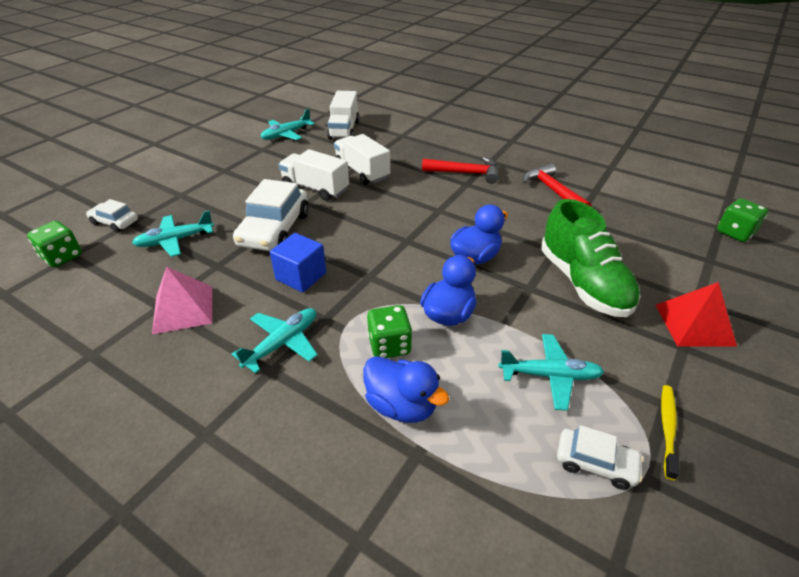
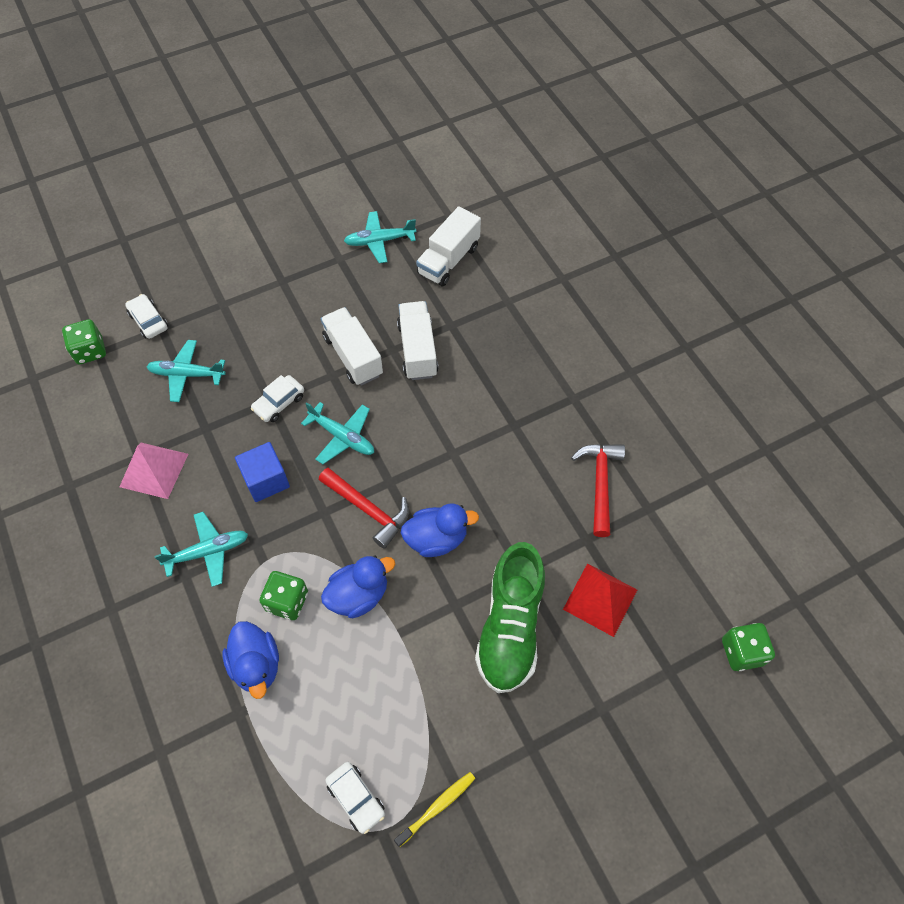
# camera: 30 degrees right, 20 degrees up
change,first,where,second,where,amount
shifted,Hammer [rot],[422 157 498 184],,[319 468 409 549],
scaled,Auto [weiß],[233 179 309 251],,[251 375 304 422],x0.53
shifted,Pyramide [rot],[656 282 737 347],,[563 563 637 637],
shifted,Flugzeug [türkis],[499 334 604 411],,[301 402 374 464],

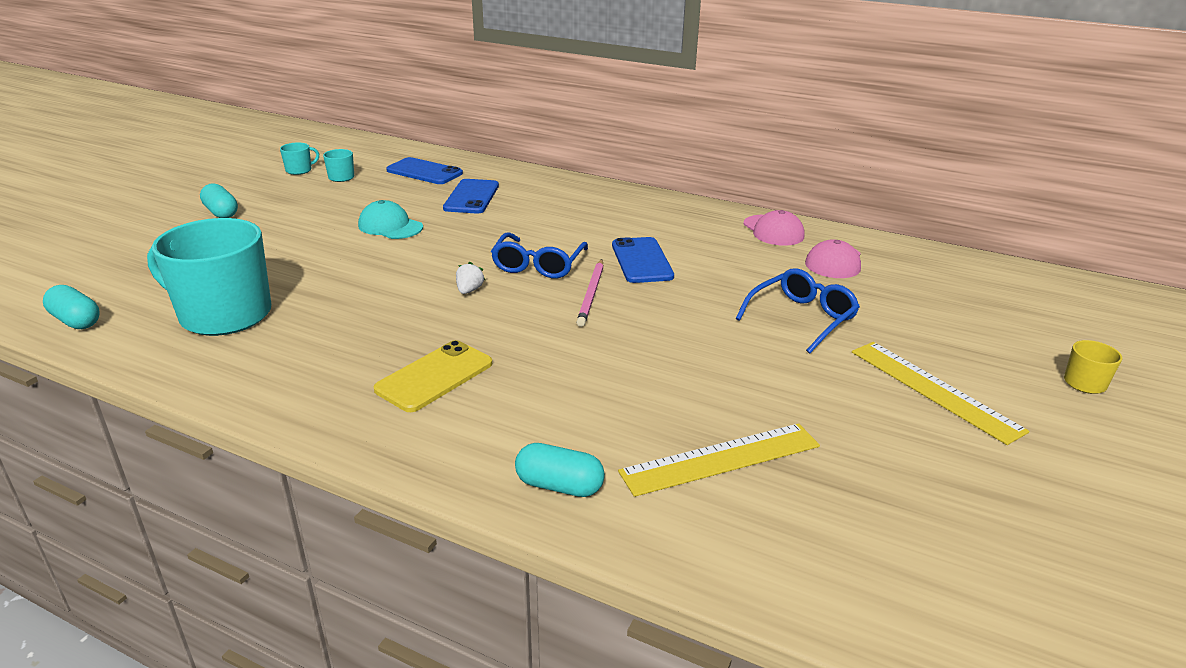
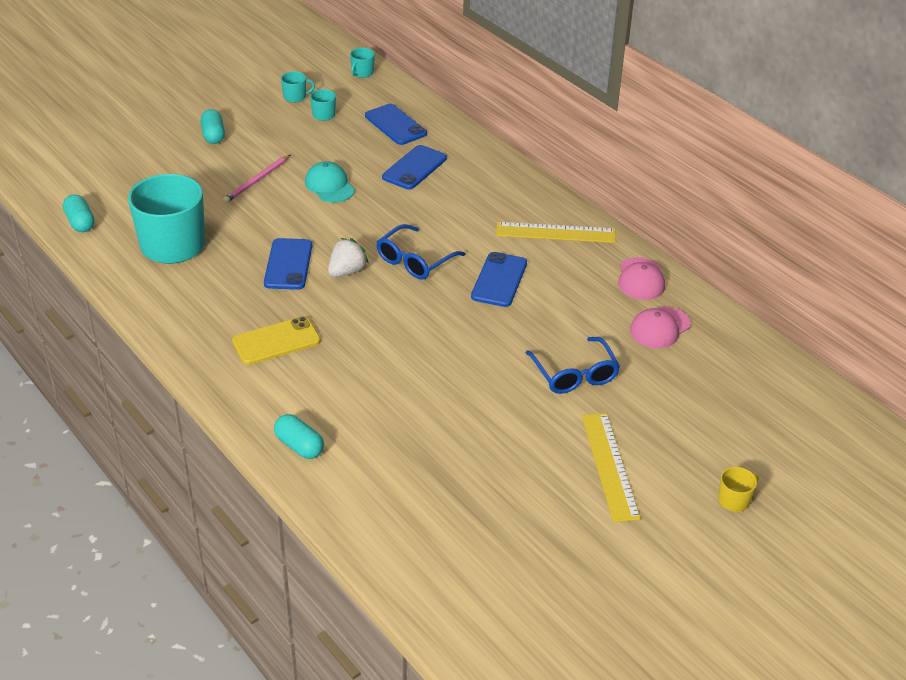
# camera: 25 degrees right, 10 degrees up
change,first,where,second,where,amount
shifted,Bleistift [rosa],[576 259 604 327],,[223 155 290 203],
scaled,Erdbeere [weiß],[456 261 485 294],,[328 238 369 277],x1.58
rotated,Brille [blau],[736 268 860 353],,[526 337 620 394],90 degrees clockwise
shifted,Lineal [gelb],[618 423 820 497],,[496 222 616 243],
new,,,Tasse [türkis],[350 48 375 78],
new,,,Handy [blau],[264 238 312 290],

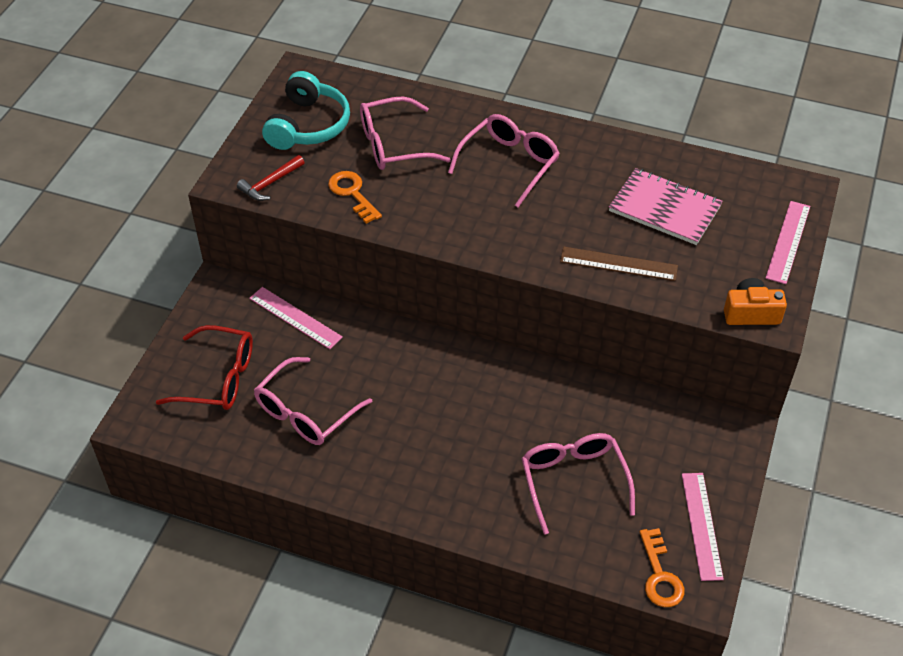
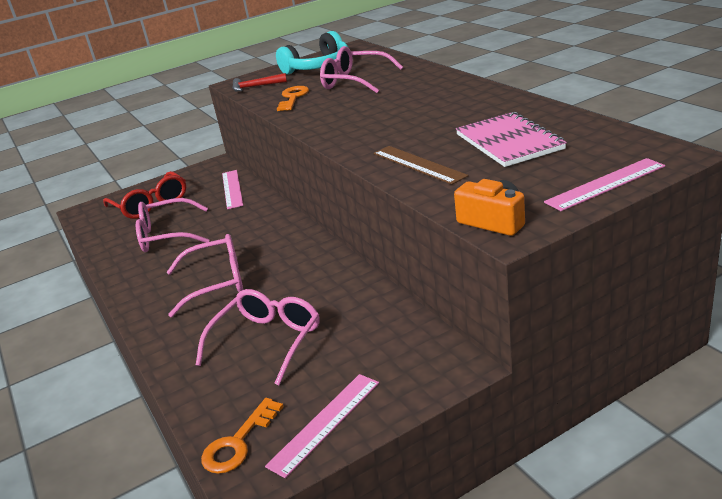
# camera: 45 degrees right, 20 degrees down
change,first,where,second,where,amount
shifted,Brille [rosa],[448 114 560 207],,[167 234 243 317],

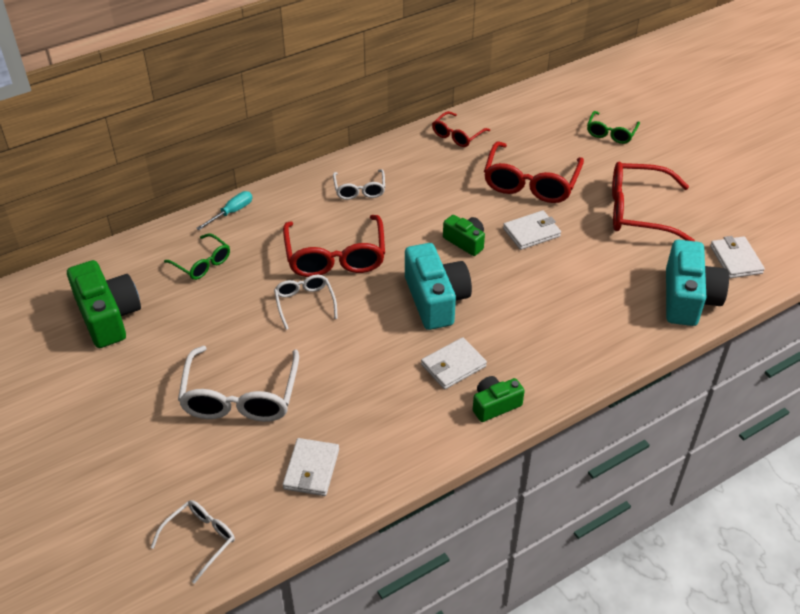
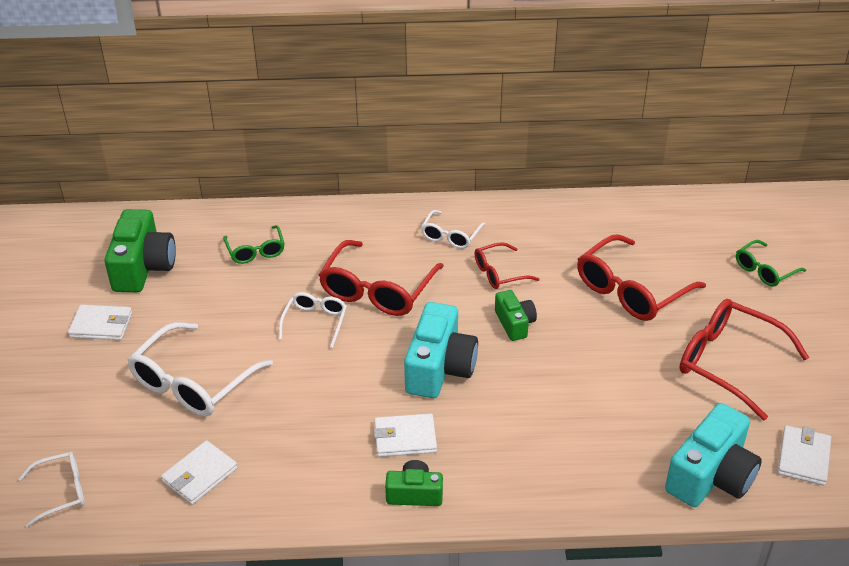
# camera: 30 degrees right, 5 degrees down
change,first,where,second,where,amount
shifted,Brille [rot],[432 111 490 147],,[475 242 540 289],
gone,Schraubenzieher [türkis],[196 191 252 230],,,
shifted,Geldbörse [weiß],[503 210 561 250],,[68 305 132 340],

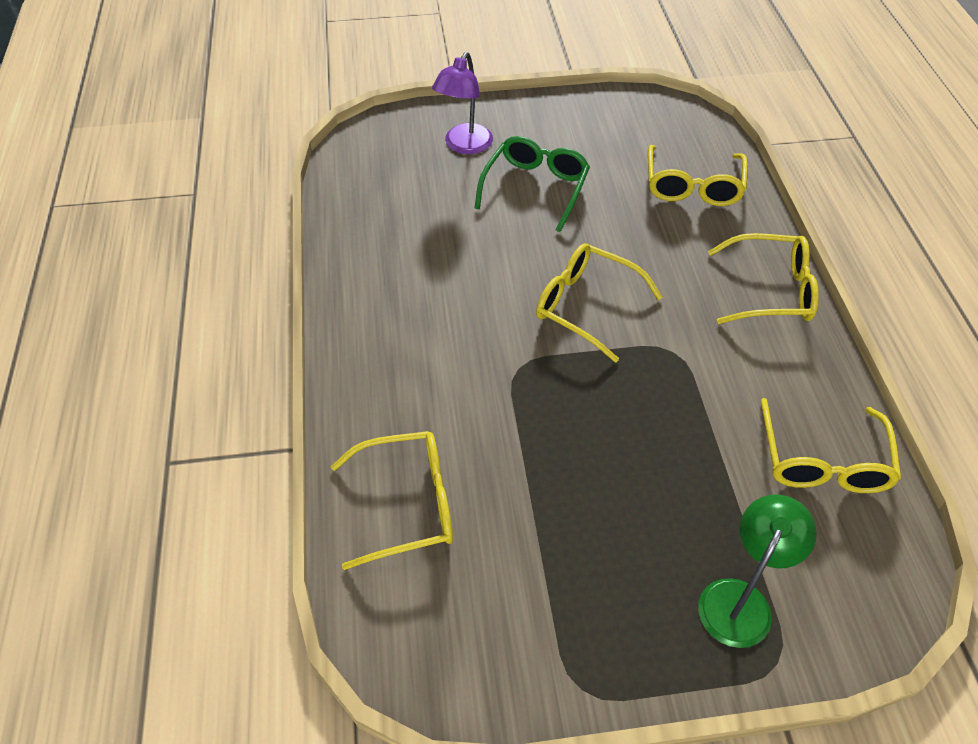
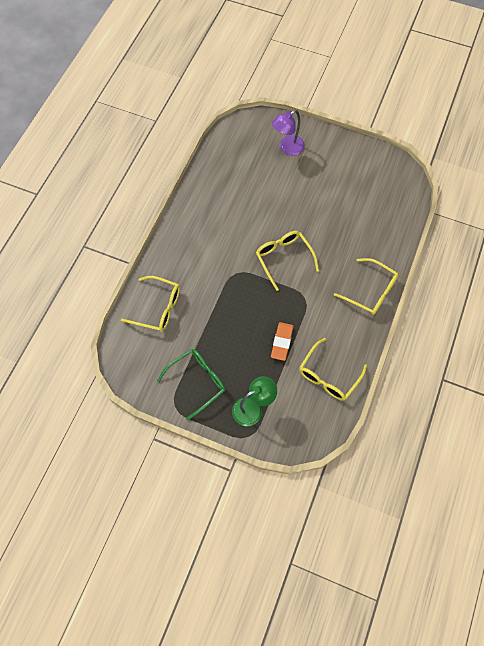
# camera: 30 degrees right, 15 degrees up
change,first,where,second,where,amount
shifted,Brille [grün],[475 136 590 232],,[157 349 226 420],
gone,Brille [gelb],[648 145 748 206],,,
new,,,Radiergummi [orange],[271 322 293 361],

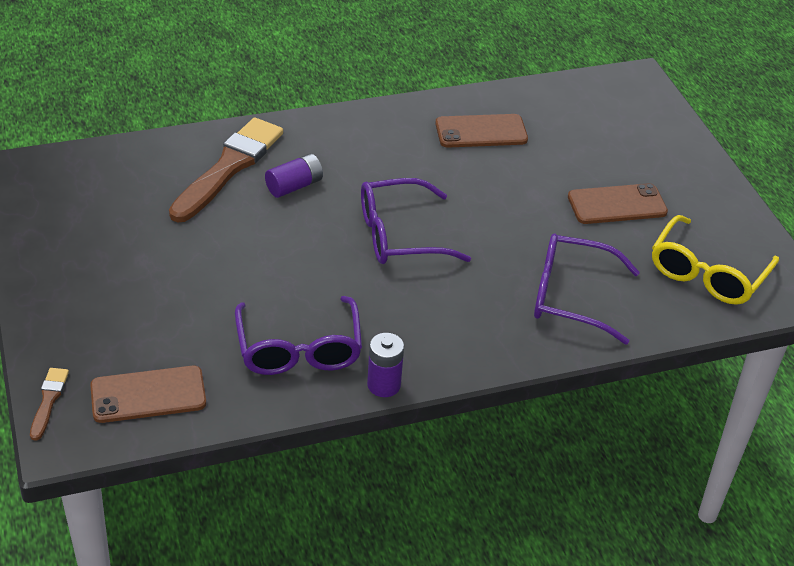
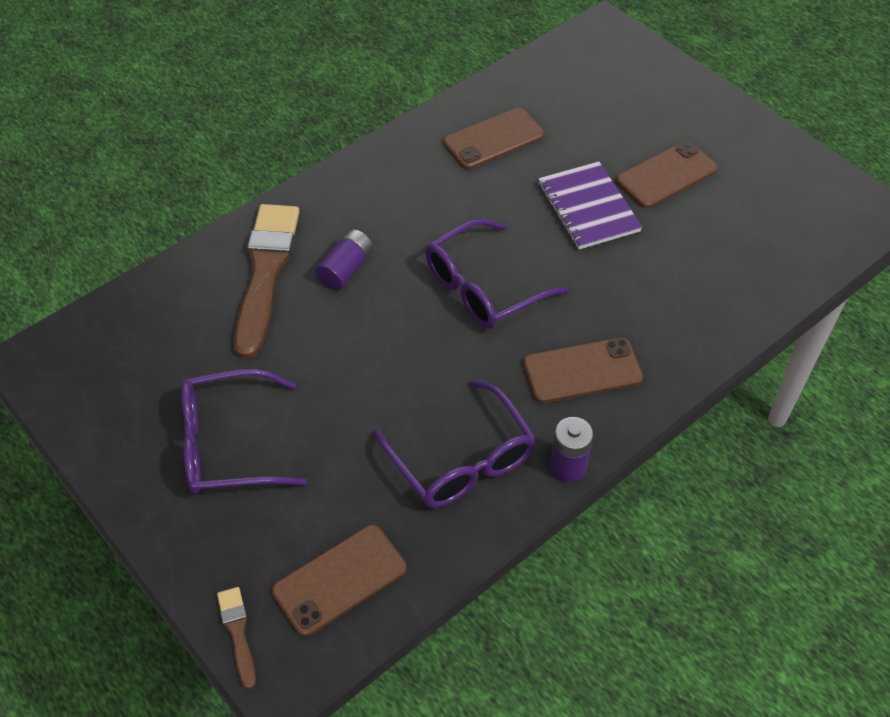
# camera: 20 degrees left, 10 degrees up
change,first,where,second,where,amount
gone,Brille [gelb],[652 215 779 305],,,
shifted,Brille [lila],[534 234 640 344],,[181 369 307 494],
new,,,Notizbuch [lila],[538 161 642 249],
new,,,Handy [braun],[523 338 643 403],

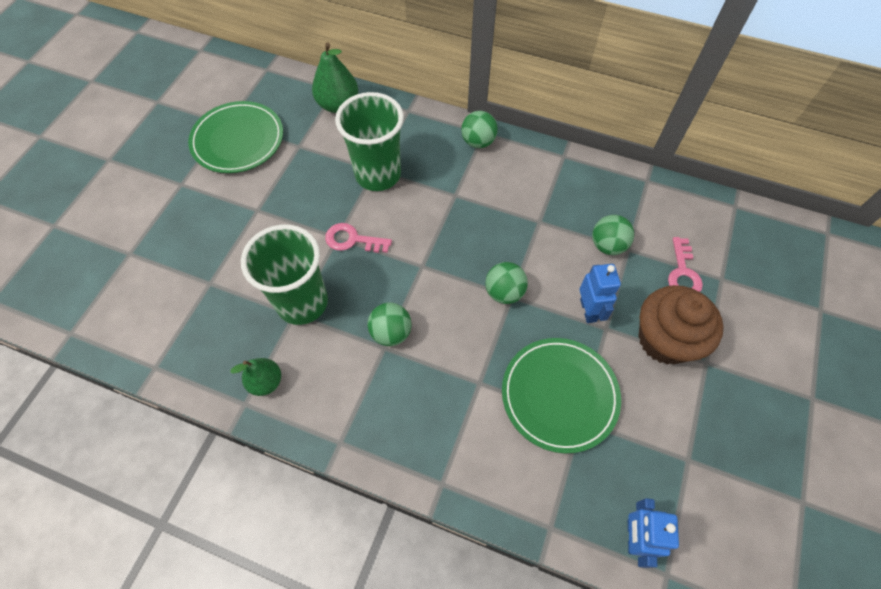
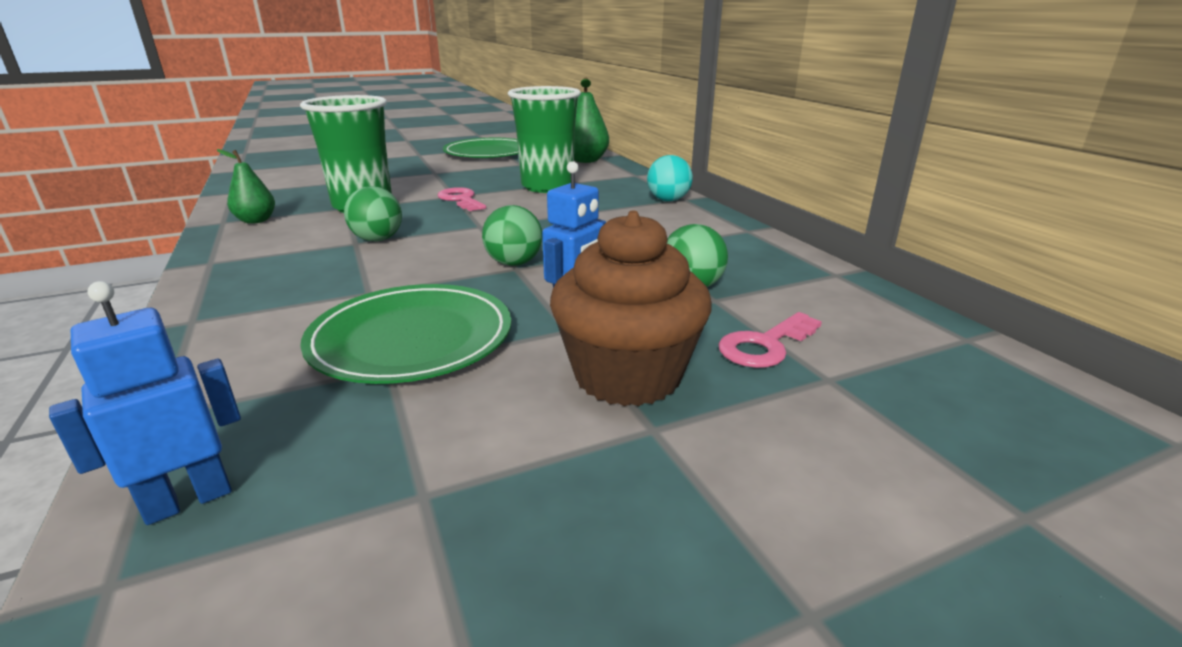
# camera: 45 degrees right, 35 degrees down
change,first,where,second,where,amount
repainted,Ball [grün],[461 111 498 148],Ball [türkis],[647 155 693 201],

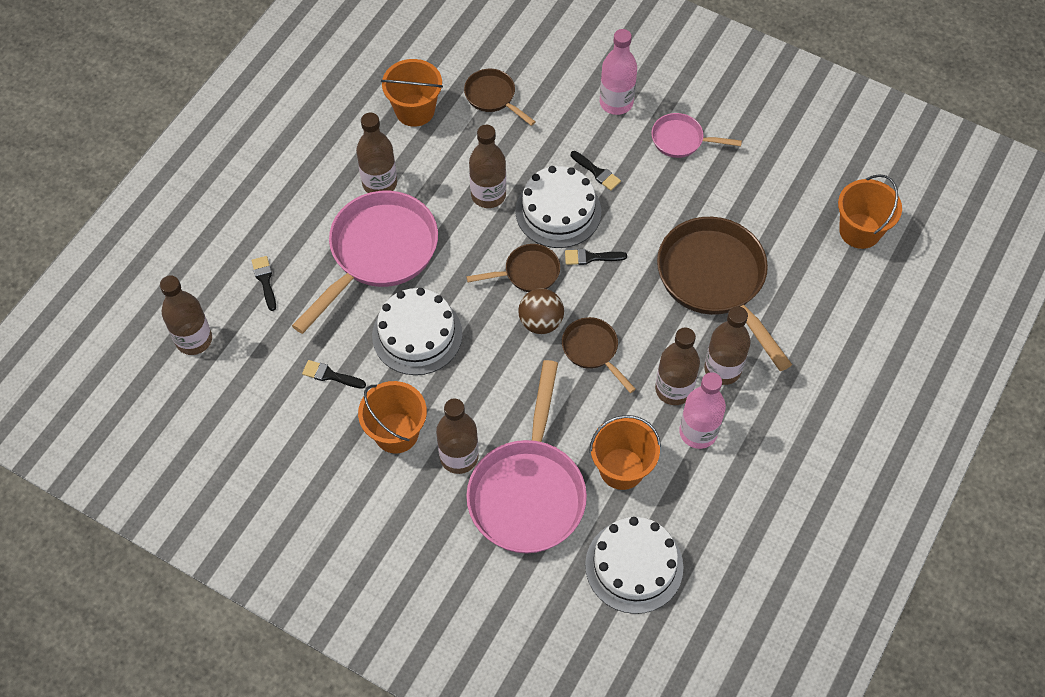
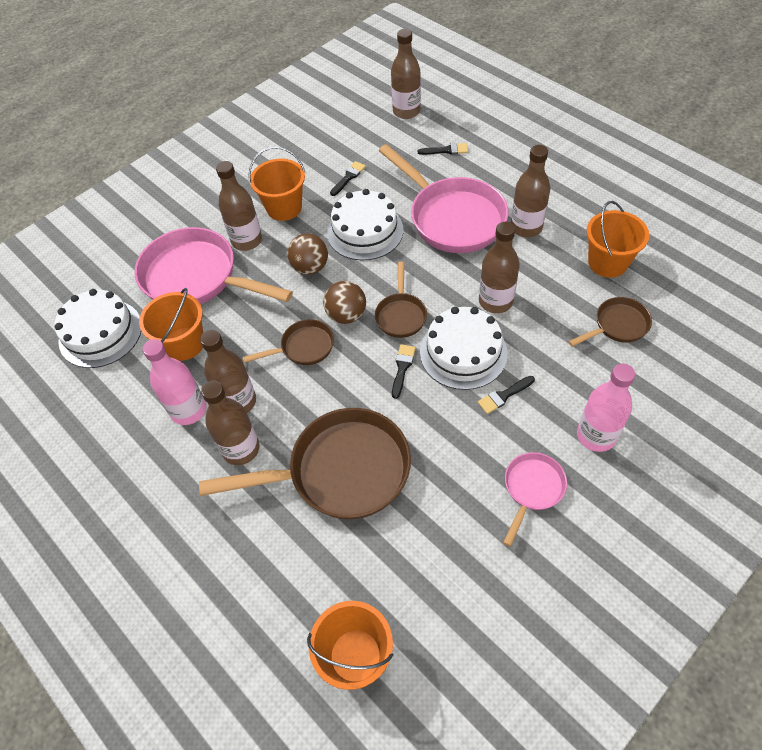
# camera: 110 degrees right, 5 degrees down
change,first,where,second,where,amount
new,,,Ball [braun],[287 233 328 275],

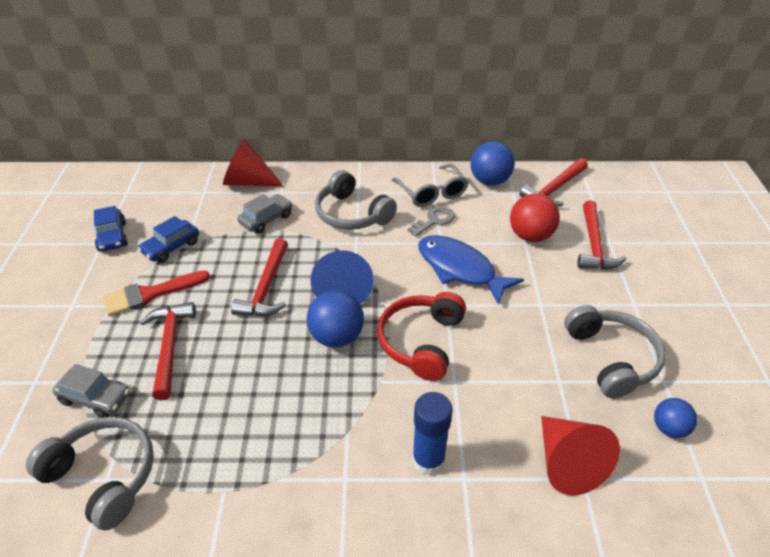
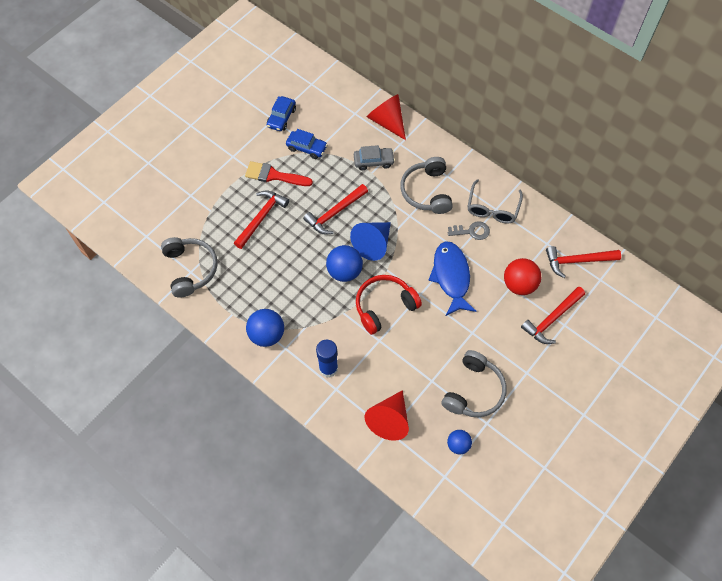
# camera: 40 degrees right, 20 degrees up
change,first,where,second,where,amount
shifted,Ball [blau],[471 141 515 186],,[246 309 284 347],
rotated,Auto [blau],[138 216 199 263],,[286 129 328 159],150 degrees counterclockwise
gone,Auto [grau],[52 364 130 418],,,

